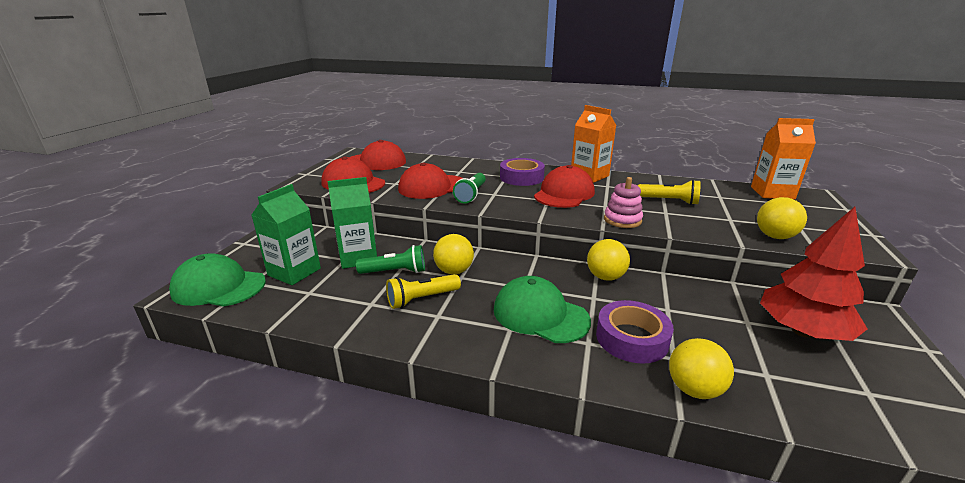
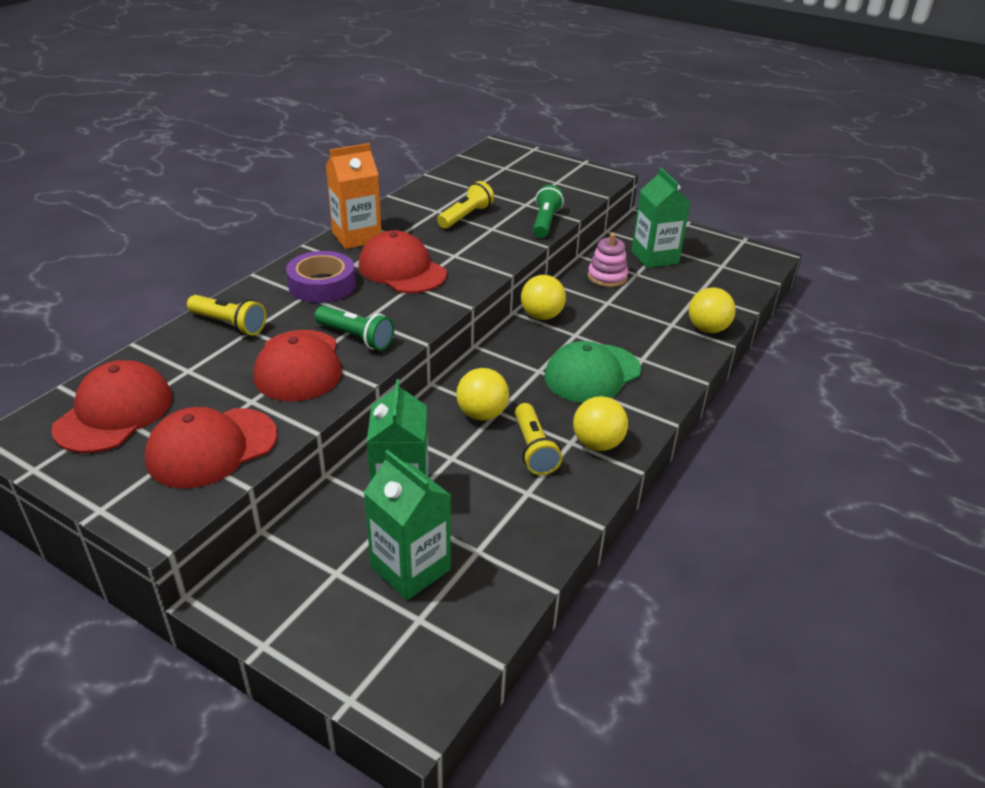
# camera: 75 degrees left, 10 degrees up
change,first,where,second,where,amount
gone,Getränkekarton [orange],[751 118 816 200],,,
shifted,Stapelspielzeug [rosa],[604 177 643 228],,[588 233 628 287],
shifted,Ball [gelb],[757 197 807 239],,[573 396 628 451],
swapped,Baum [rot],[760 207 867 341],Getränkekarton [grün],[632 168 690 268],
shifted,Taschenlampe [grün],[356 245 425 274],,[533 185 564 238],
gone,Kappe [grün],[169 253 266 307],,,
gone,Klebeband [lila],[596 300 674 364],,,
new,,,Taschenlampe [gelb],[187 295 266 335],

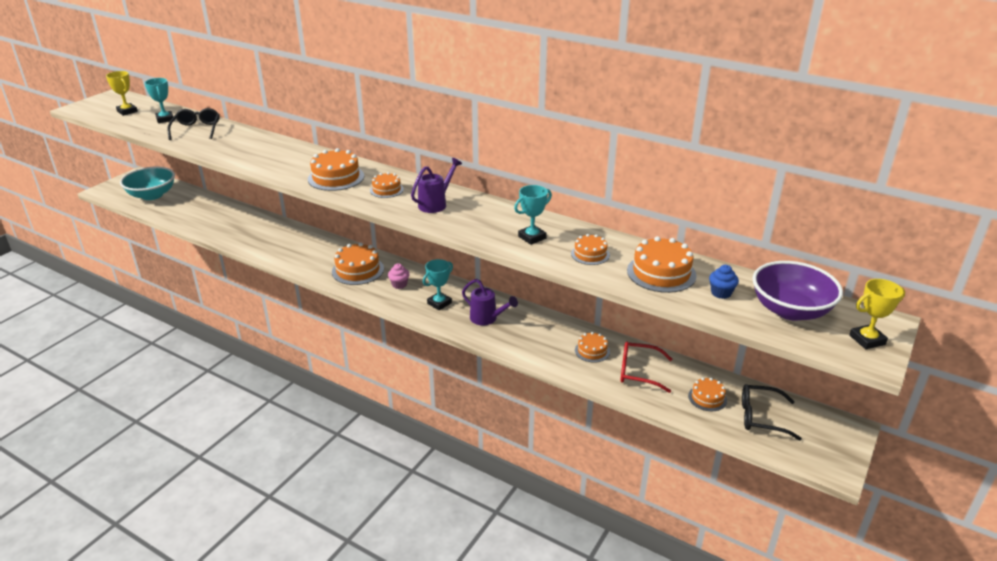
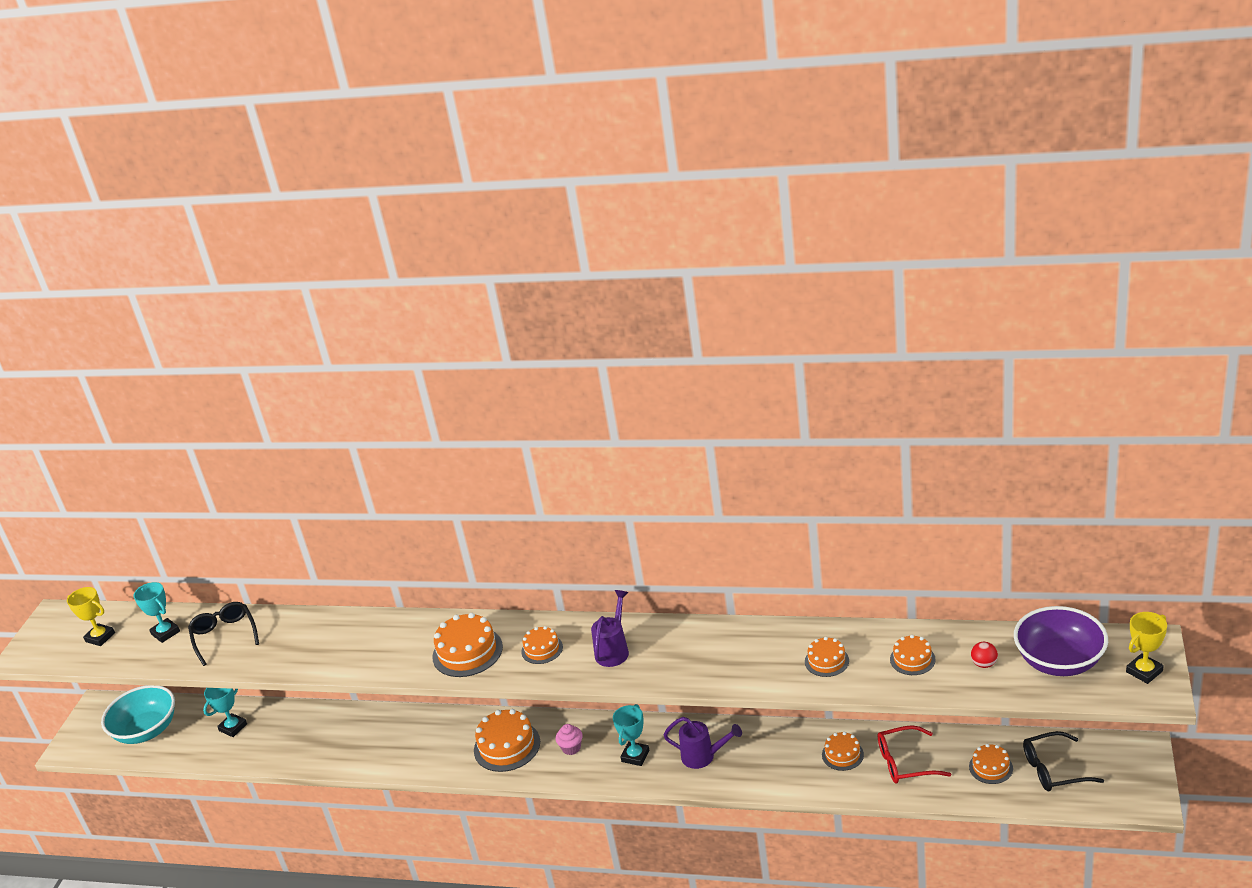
# camera: 15 degrees left, 0 degrees up
change,first,where,second,where,amount
shifted,Pokal [türkis],[514 185 552 245],,[203 688 247 737],
scaled,Kuchen [orange],[627 236 697 293],,[890 635 936 675],x0.59
swapped,Muffin [blau],[709 265 739 299],Ball [rot],[971 642 998 668],

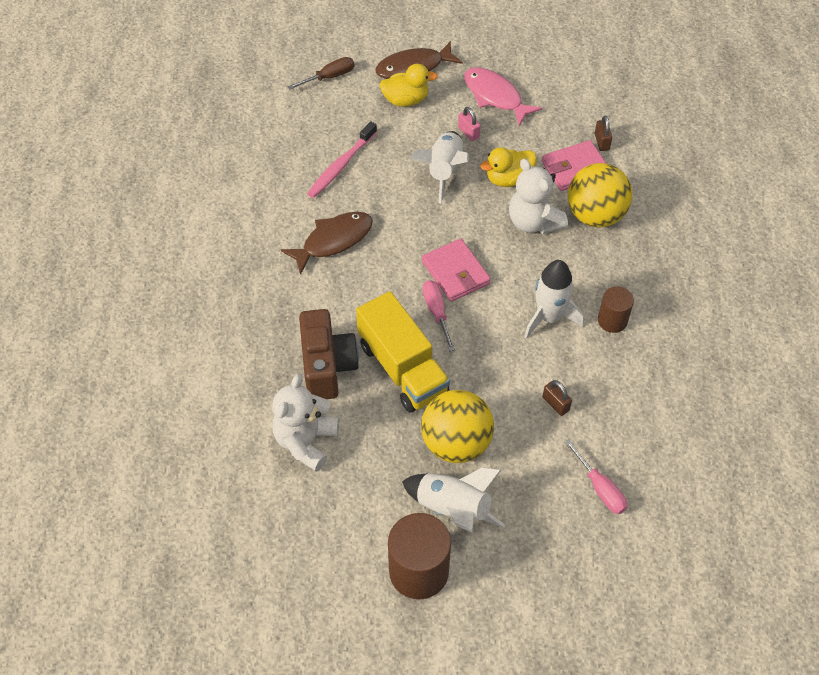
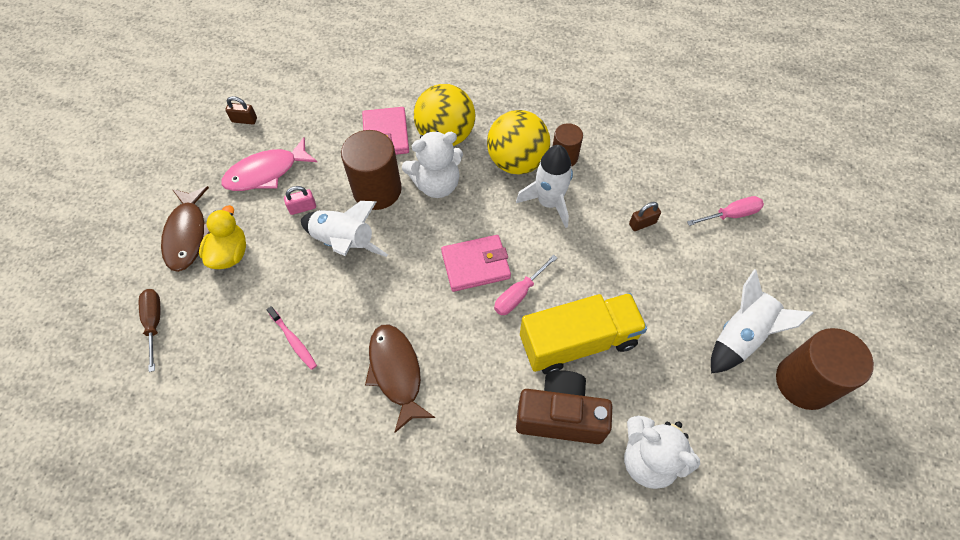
# camera: 75 degrees left, 5 degrees up
change,first,where,second,where,amount
shifted,Vorhängeschloss [braun],[594 115 612 151],,[225 96 257 124],
scaled,Zahnbürste [rosa],[307 121 377 198],,[267 306 317 370],x0.65
swapped,Ente [gelb],[480 147 537 187],Vollzylinder [braun],[341 130 402 210],
rotated,Schraubenzieher [rosa],[423 280 455 351],,[494 255 557 315],45 degrees counterclockwise
shifted,Ball [gelb],[421 390 494 463],,[487 110 550 175],

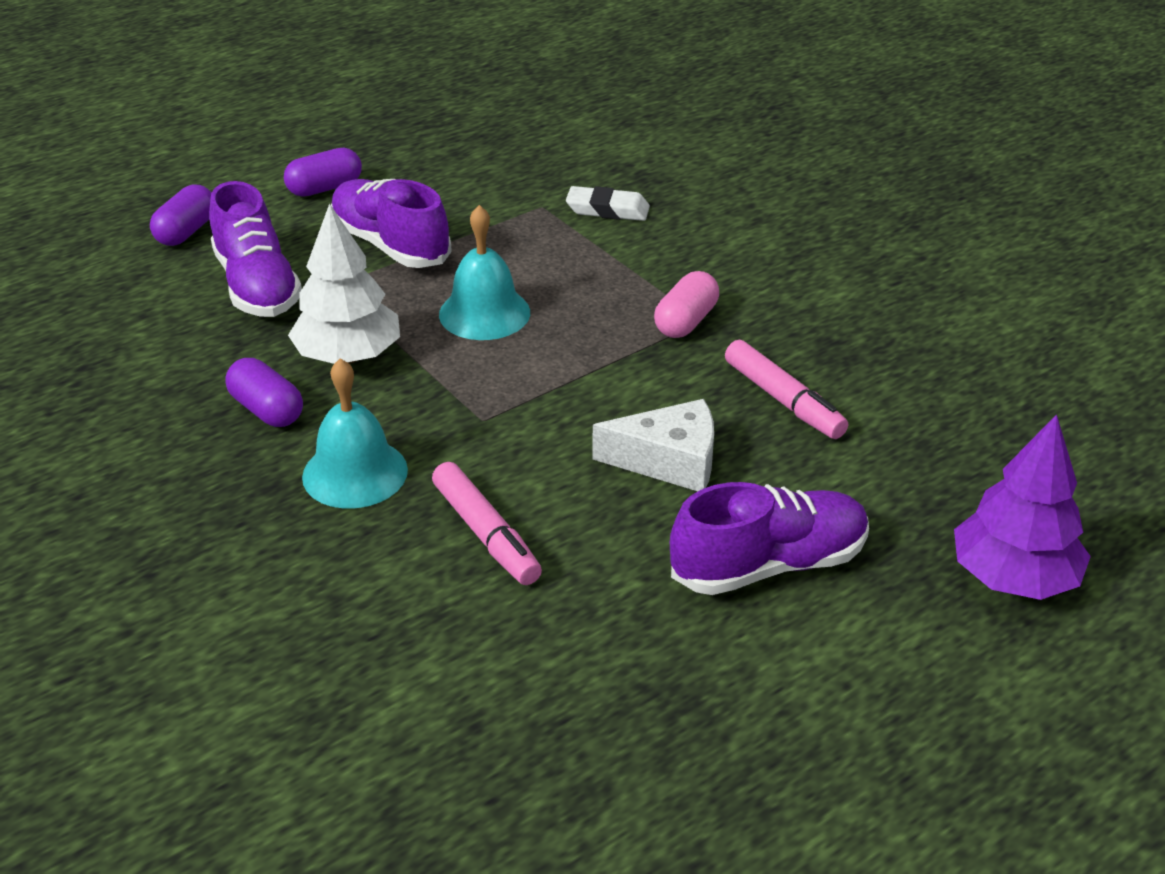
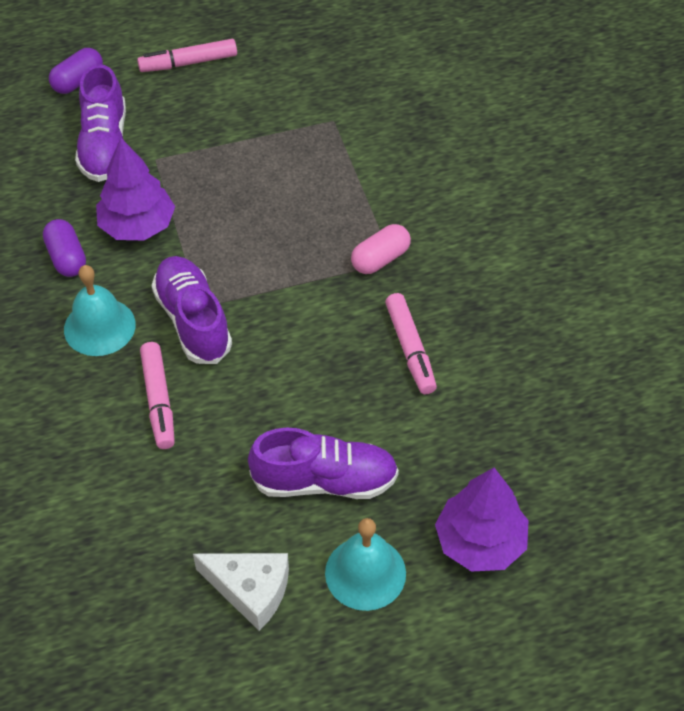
# camera: 20 degrees right, 15 degrees up
change,first,where,second,where,amount
swapped,Kapsel [lila],[284 148 362 197],Filzstift [rosa],[137 39 237 72],
shifted,Schuh [lila],[331 179 452 268],,[151 256 232 364],
gone,Radiergummi [weiß],[566 186 650 221],,,
repainted,Baum [weiß],[288 203 400 364],Baum [lila],[96 138 175 240],
shifted,Glocke [türkis],[439 205 530 340],,[325 518 406 611],
shifted,Käse [weiß],[592 399 714 491],,[193 553 289 631],

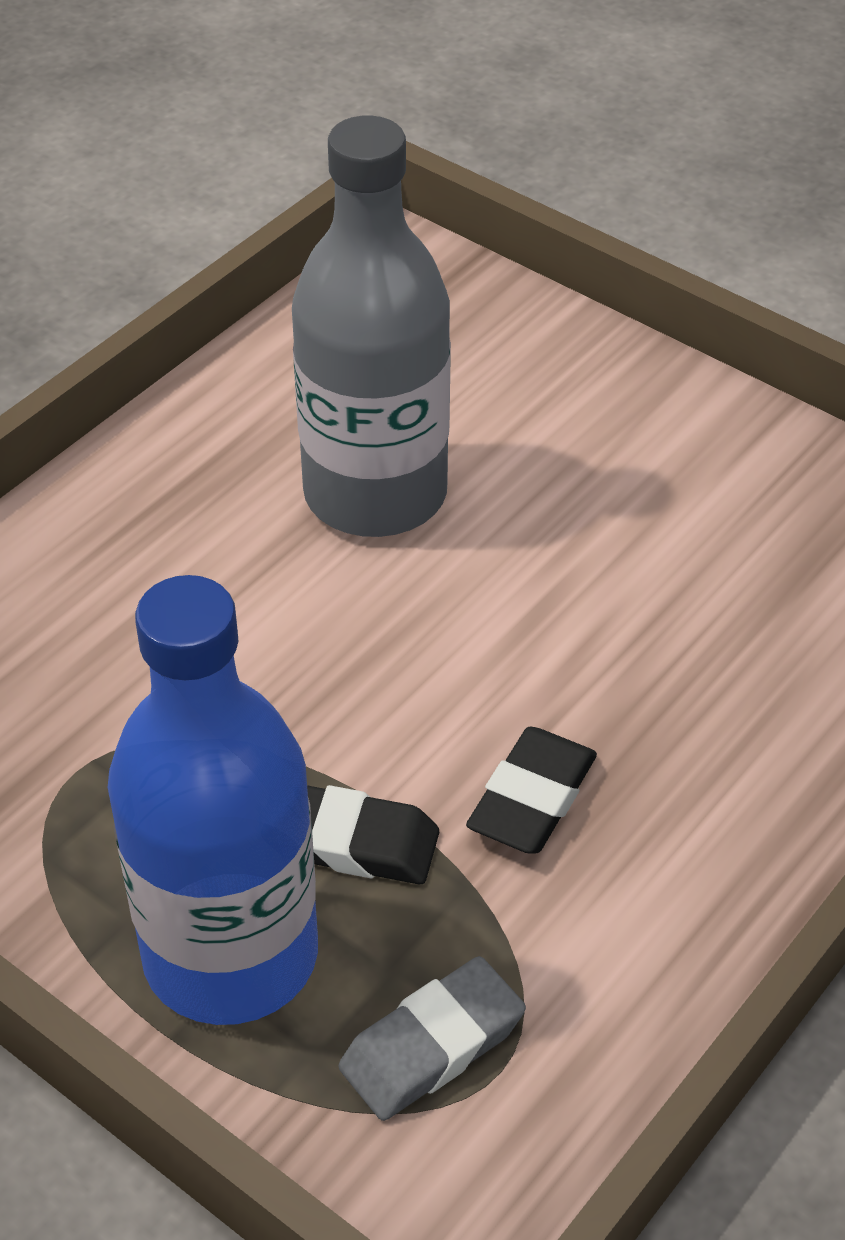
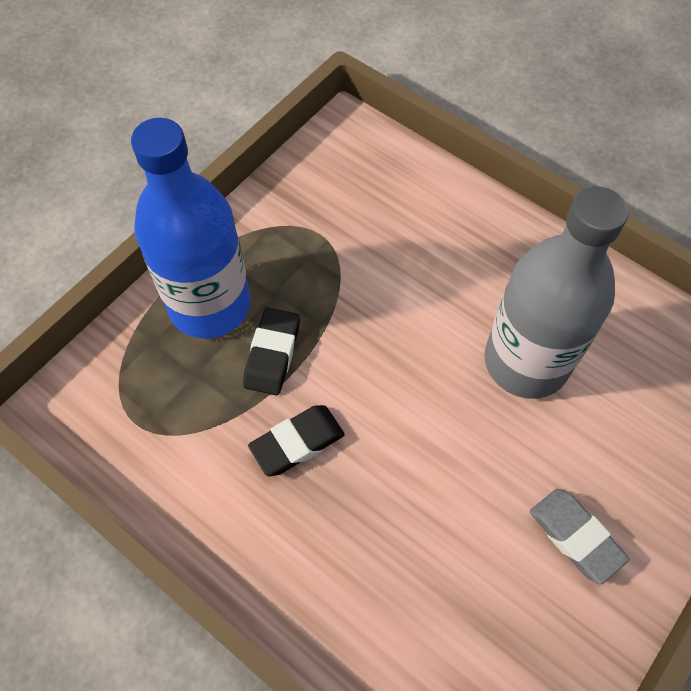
# camera: 90 degrees right, 15 degrees up
change,first,where,second,where,amount
rotated,Radiergummi [schwarz],[466 726 597 854],,[248 405 345 476],60 degrees counterclockwise
shifted,Radiergummi [grau],[339 956 526 1121],,[530 489 629 585],

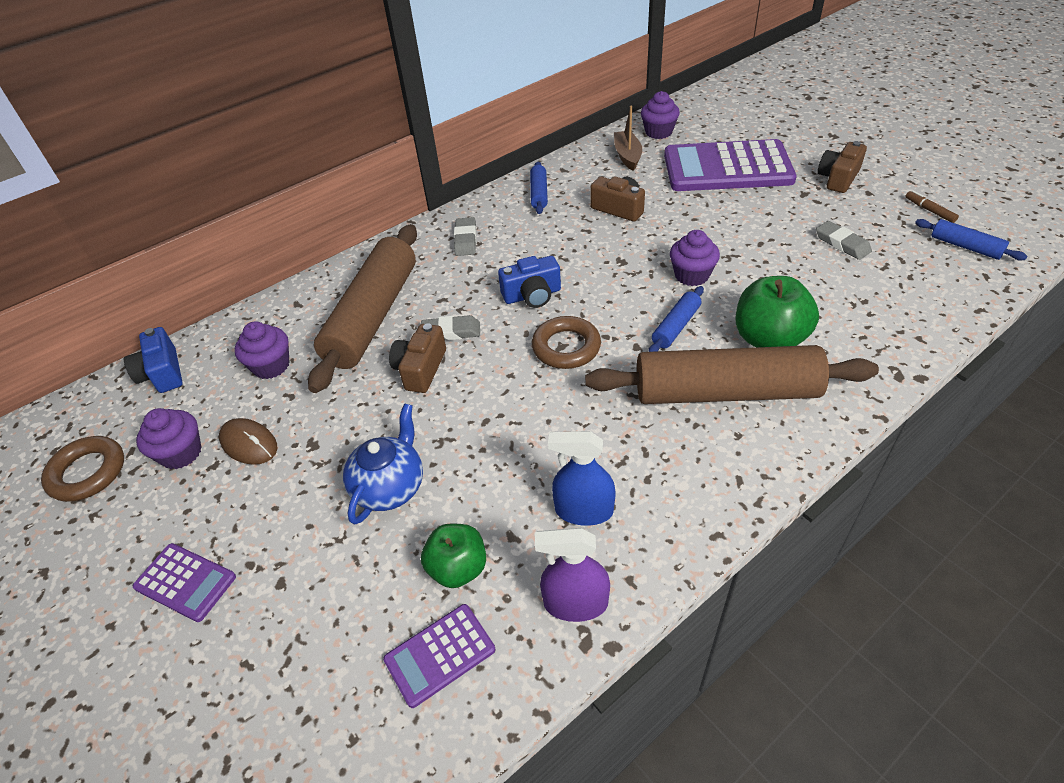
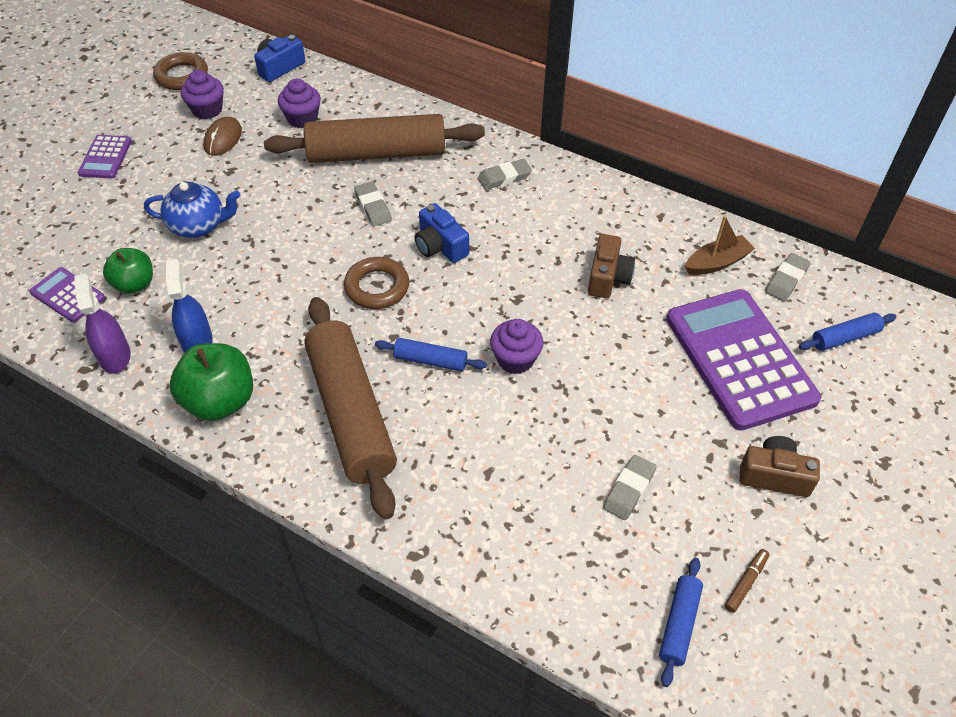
# camera: 65 degrees right, 5 degrees up
change,first,where,second,where,amount
swapped,Muffin [lila],[641 91 680 139],Radiergummi [grau],[765 253 811 301],
shifted,Nudelholz [blau],[530 162 548 214],,[799 313 897 351],
shifted,Apfel [grün],[736 276 819 347],,[170 343 253 421],
gone,Kamera [braun],[389 323 446 393],,,

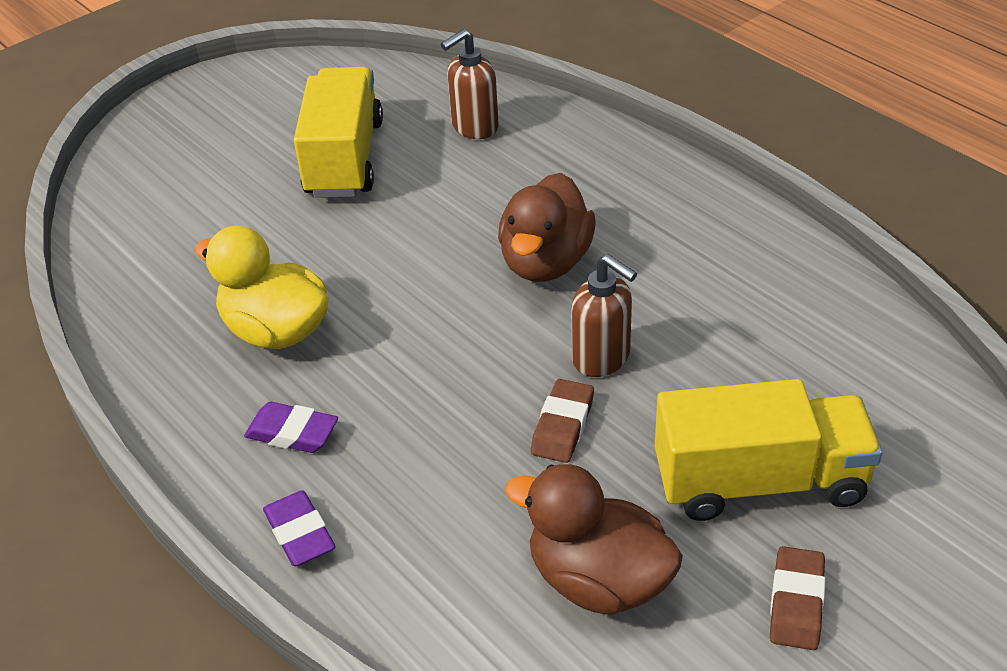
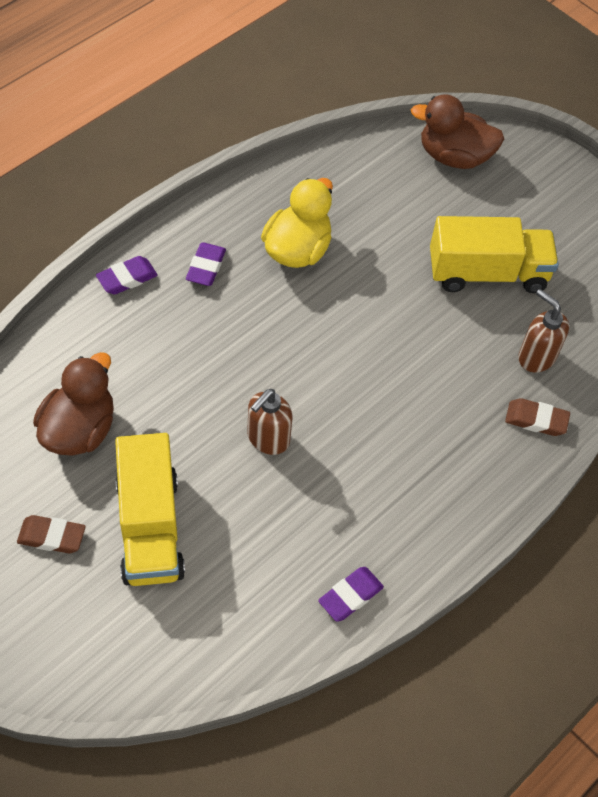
# camera: 80 degrees right, 15 degrees up
change,first,where,second,where,amount
shifted,Ente [braun],[498 173 596 282],,[411 94 504 169],
shifted,Radiergummi [braun],[531 379 594 463],,[505 398 570 436],
new,,,Radiergummi [lila],[318 567 384 622],

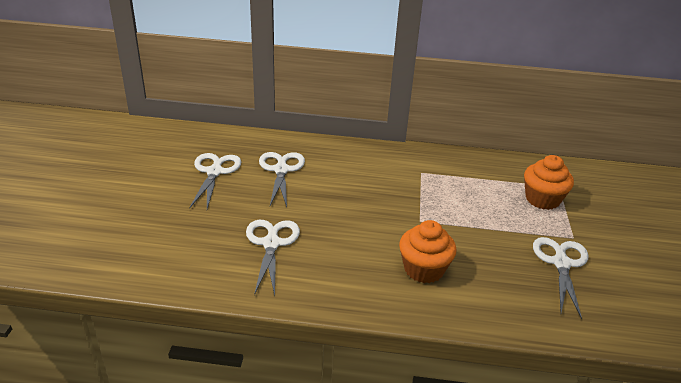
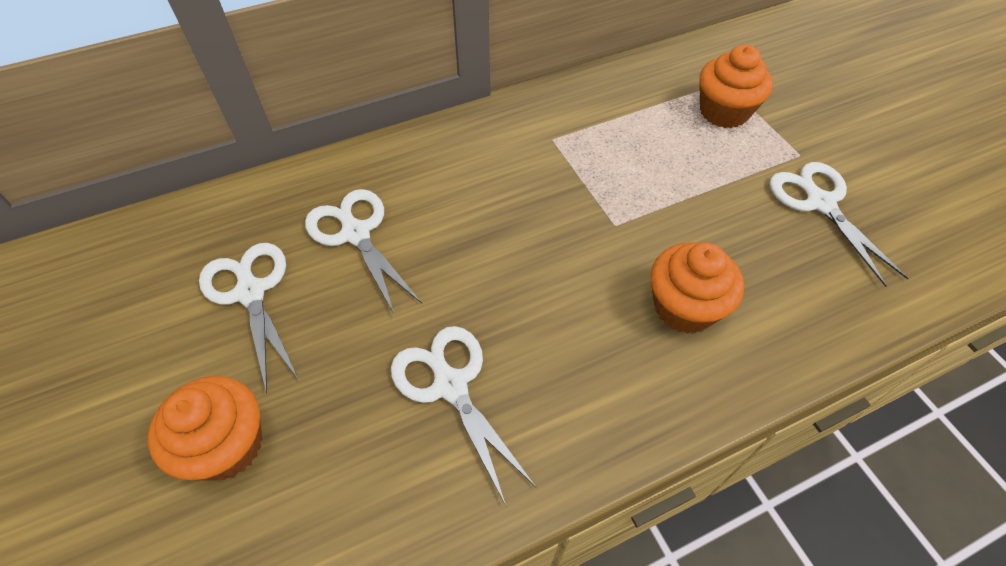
# camera: 30 degrees left, 20 degrees up
change,first,where,second,where,amount
new,,,Muffin [orange],[148 376 262 481],

